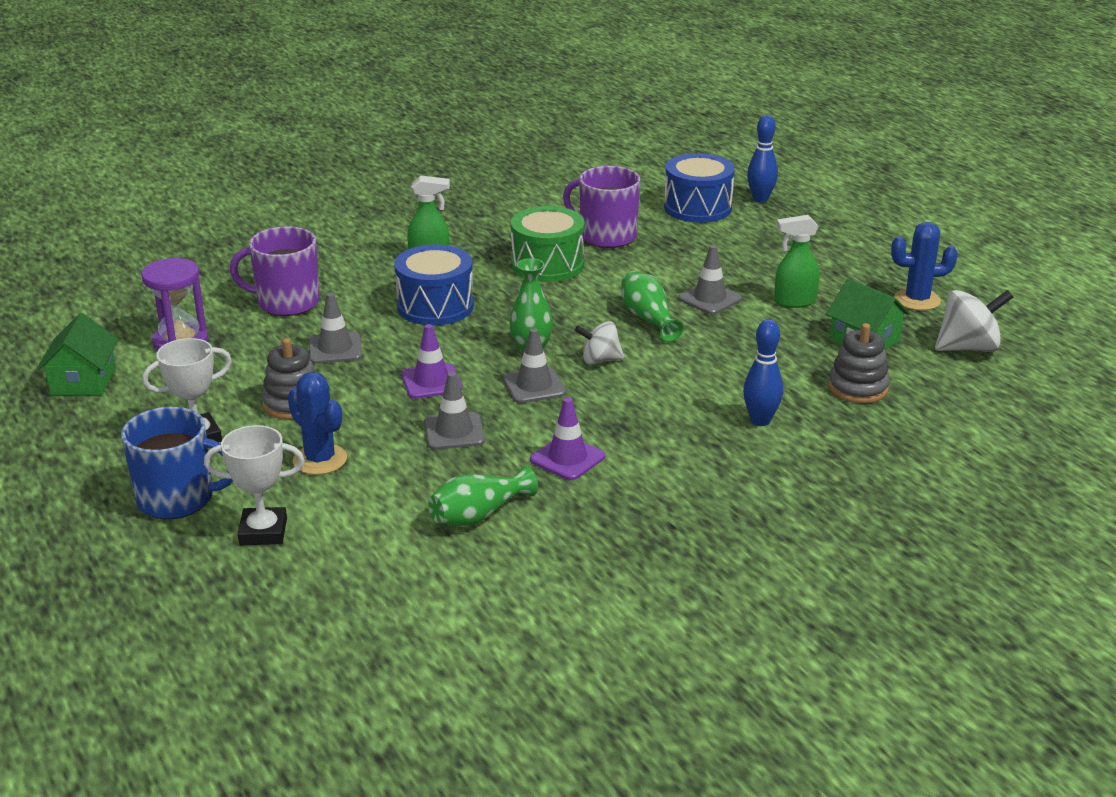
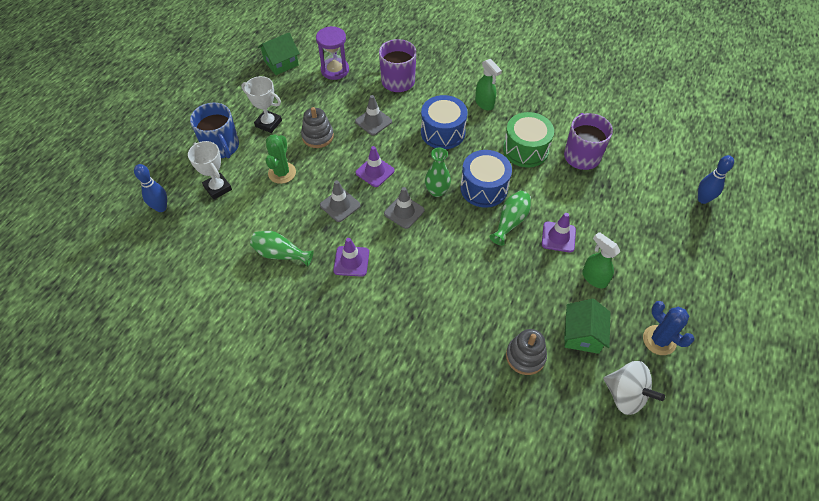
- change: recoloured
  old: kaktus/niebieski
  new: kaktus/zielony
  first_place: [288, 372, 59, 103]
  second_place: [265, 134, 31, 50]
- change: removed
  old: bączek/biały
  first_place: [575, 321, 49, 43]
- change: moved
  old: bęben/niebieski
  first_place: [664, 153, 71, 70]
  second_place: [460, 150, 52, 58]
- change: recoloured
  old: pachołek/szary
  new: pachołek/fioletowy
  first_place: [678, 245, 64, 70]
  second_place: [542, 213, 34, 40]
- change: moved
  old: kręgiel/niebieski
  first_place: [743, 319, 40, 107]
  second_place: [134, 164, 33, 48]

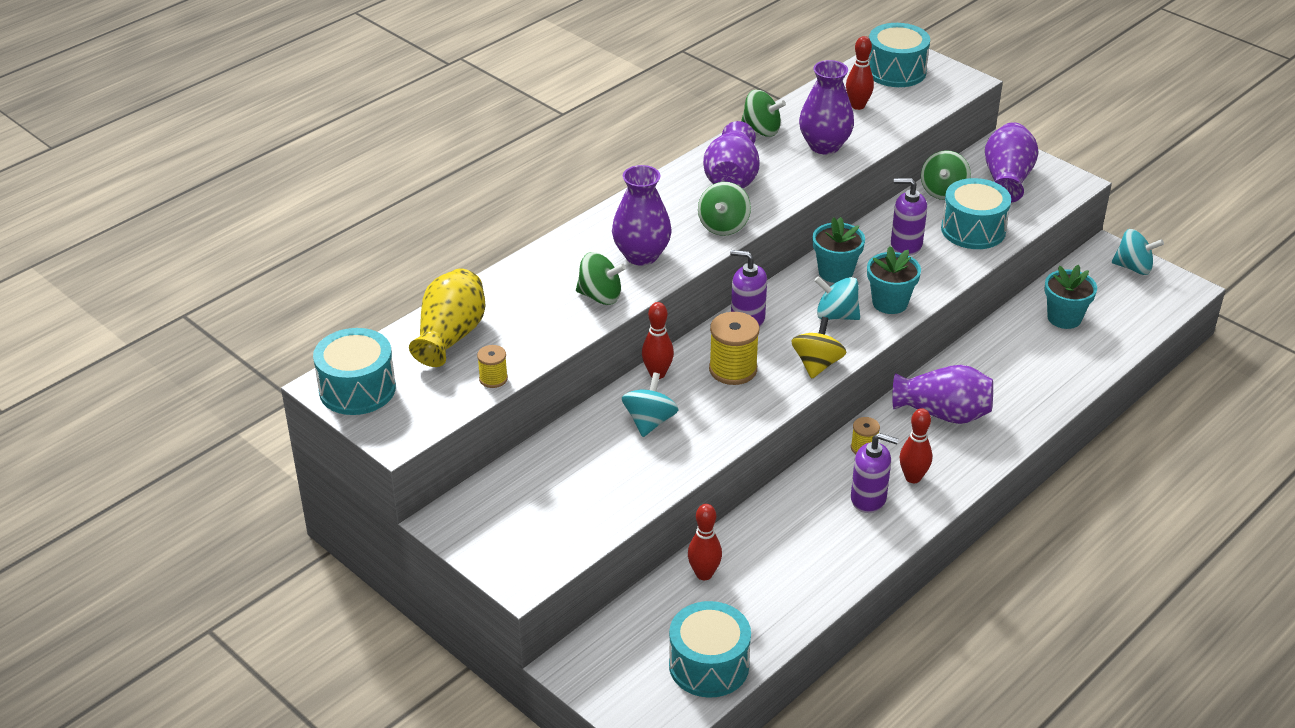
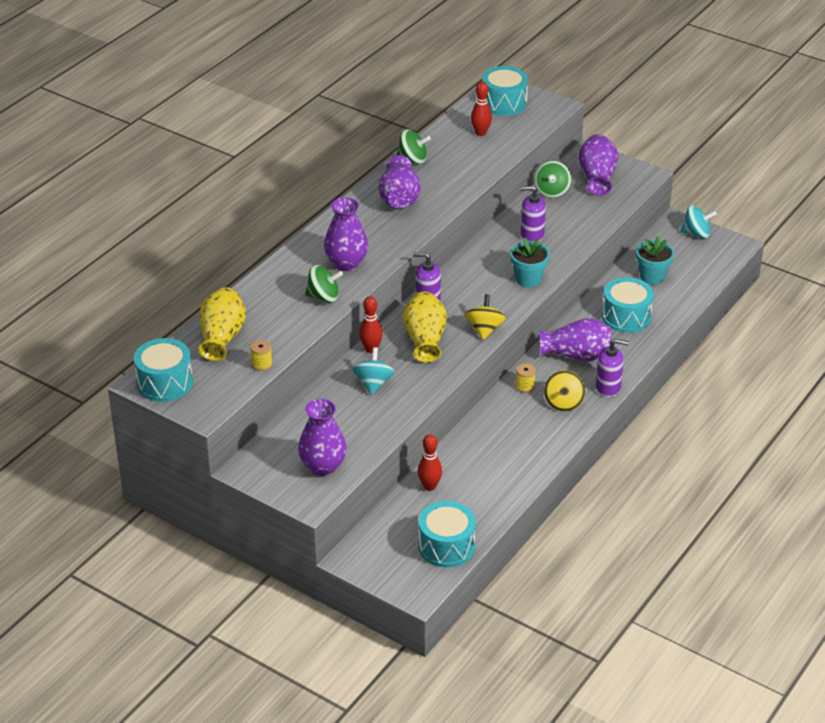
- change: removed
  old: bączek/zielony
  first_place: [698, 182, 53, 54]
- change: replaced
  old: szpulka/żółty
  new: wazon/żółty
  first_place: [709, 312, 50, 73]
  second_place: [403, 292, 44, 71]
- change: moved
  old: wazon/fioletowy
  first_place: [799, 60, 55, 95]
  second_place: [298, 399, 49, 77]
- change: removed
  old: doniczka/turkusowy
  first_place: [813, 217, 52, 66]
- change: removed
  old: bączek/turkusowy
  first_place: [814, 276, 46, 44]
- change: moved
  old: dozownik mydła/fioletowy
  first_place: [851, 433, 47, 80]
  second_place: [596, 339, 33, 58]
- change: replaced
  old: kręgiel/czerwony
  new: bączek/żółty
  first_place: [899, 408, 33, 75]
  second_place: [544, 370, 41, 41]
- change: moved
  old: bęben/turkusowy
  first_place: [941, 178, 70, 71]
  second_place: [602, 277, 52, 56]

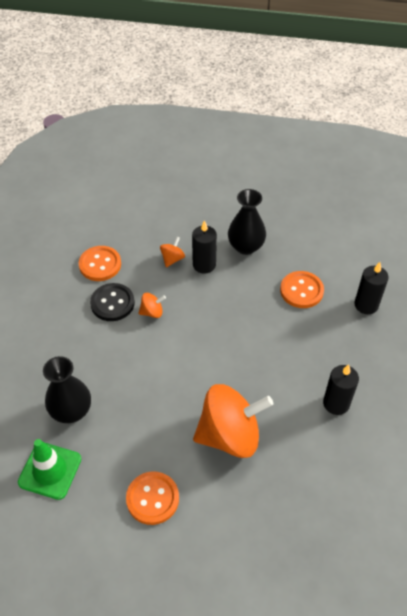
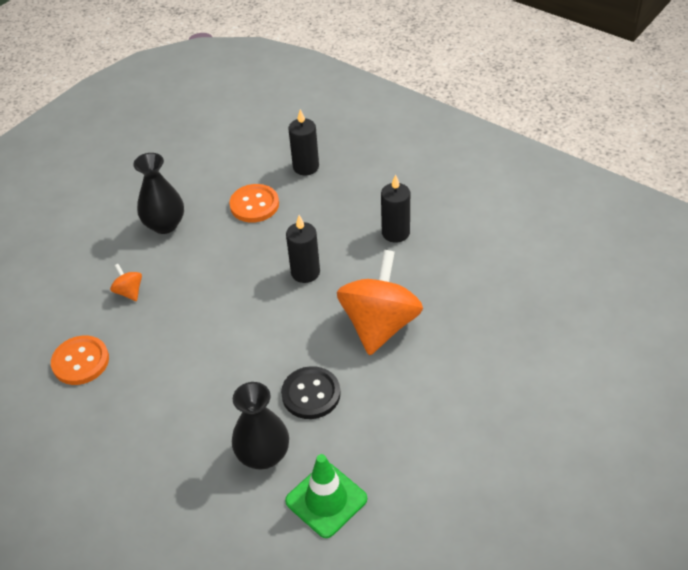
- change: moved
  old: guzik/czarny
  first_place: [90, 283, 45, 38]
  second_place: [281, 366, 60, 53]
- change: removed
  old: guzik/pomarańczowy
  first_place: [126, 471, 53, 54]
- change: removed
  old: bączek/pomarańczowy
  first_place: [138, 293, 28, 25]
- change: moved
  old: świeca/czarny
  first_place: [192, 220, 25, 54]
  second_place: [286, 215, 34, 68]

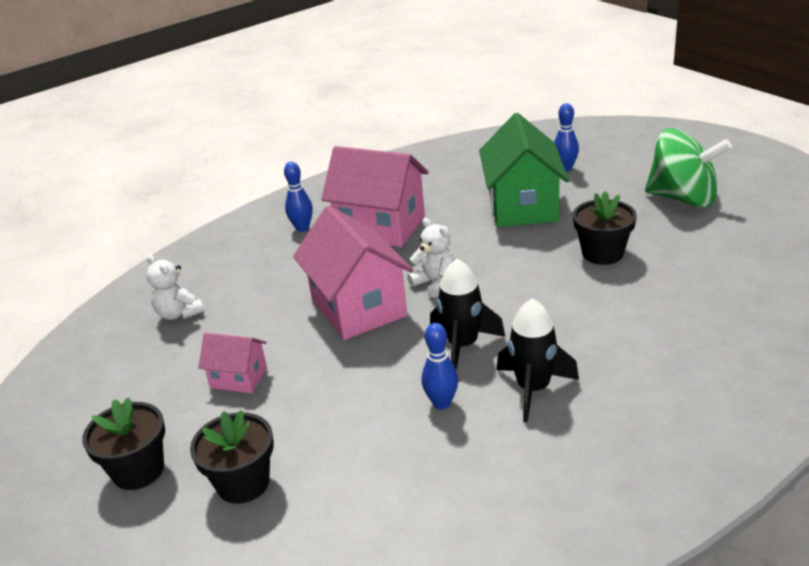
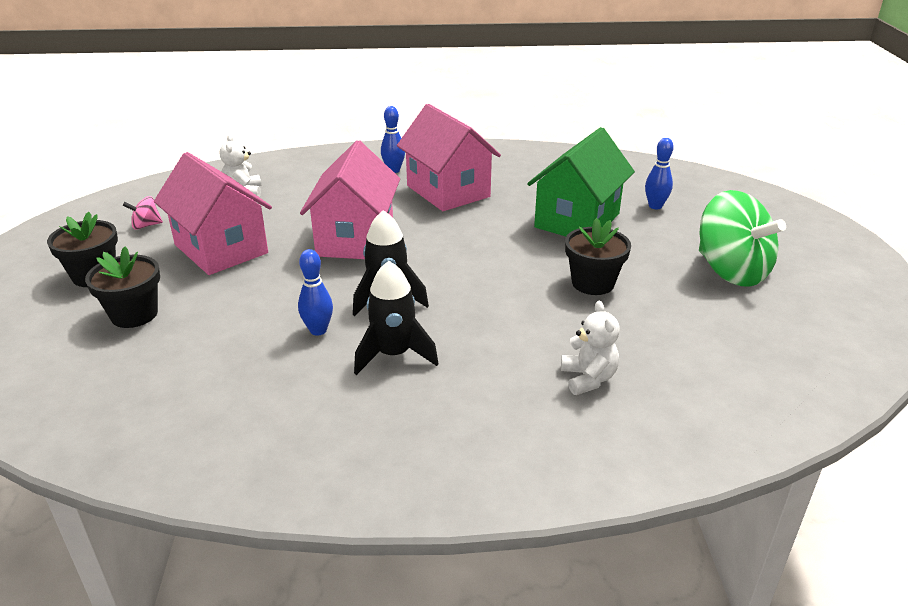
- change: resized
  old: domek/różowy
  first_place: [198, 333, 69, 60]
  second_place: [154, 152, 118, 123]
  factor: 1.94
- change: moved
  old: miś/biały
  first_place: [407, 218, 48, 80]
  second_place: [561, 301, 59, 94]
- change: added
  new: bączek/różowy
  second_place: [123, 196, 40, 34]

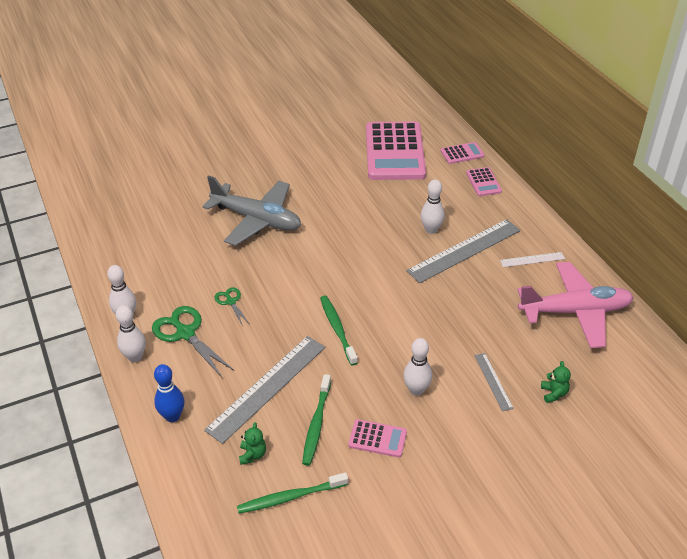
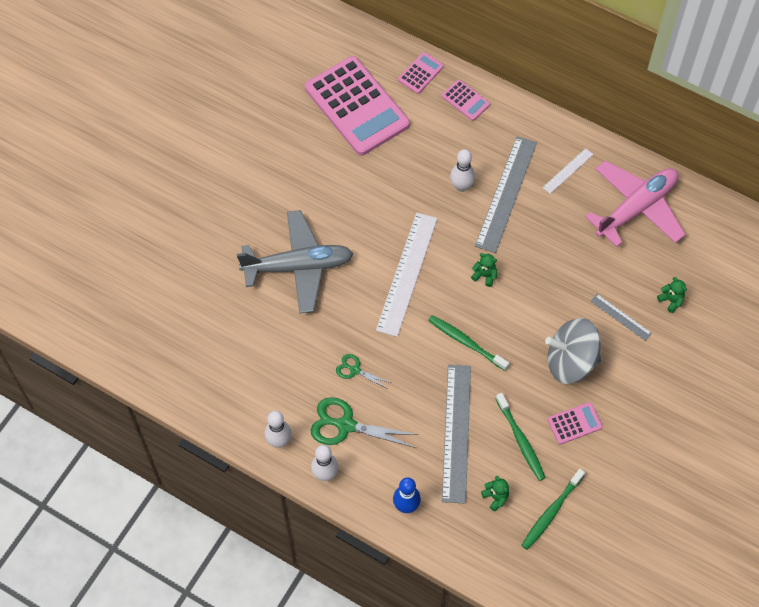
- change: replaced
  old: kręgiel/biały
  new: bączek/szary
  first_place: [404, 338, 28, 58]
  second_place: [545, 318, 56, 66]
- change: added
  new: linijka/biały
  second_place: [376, 213, 61, 124]
- change: added
  new: miś/zielony
  second_place: [471, 253, 26, 34]

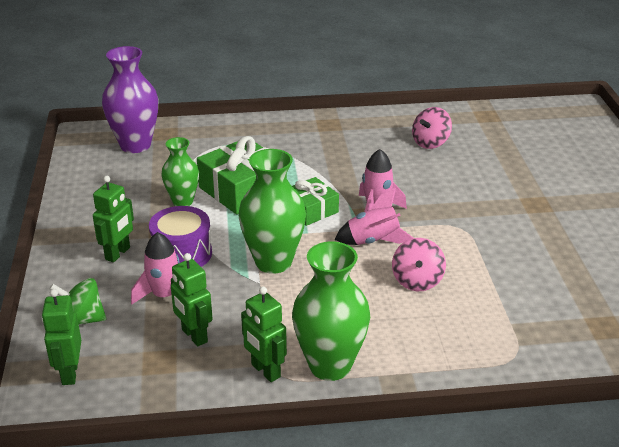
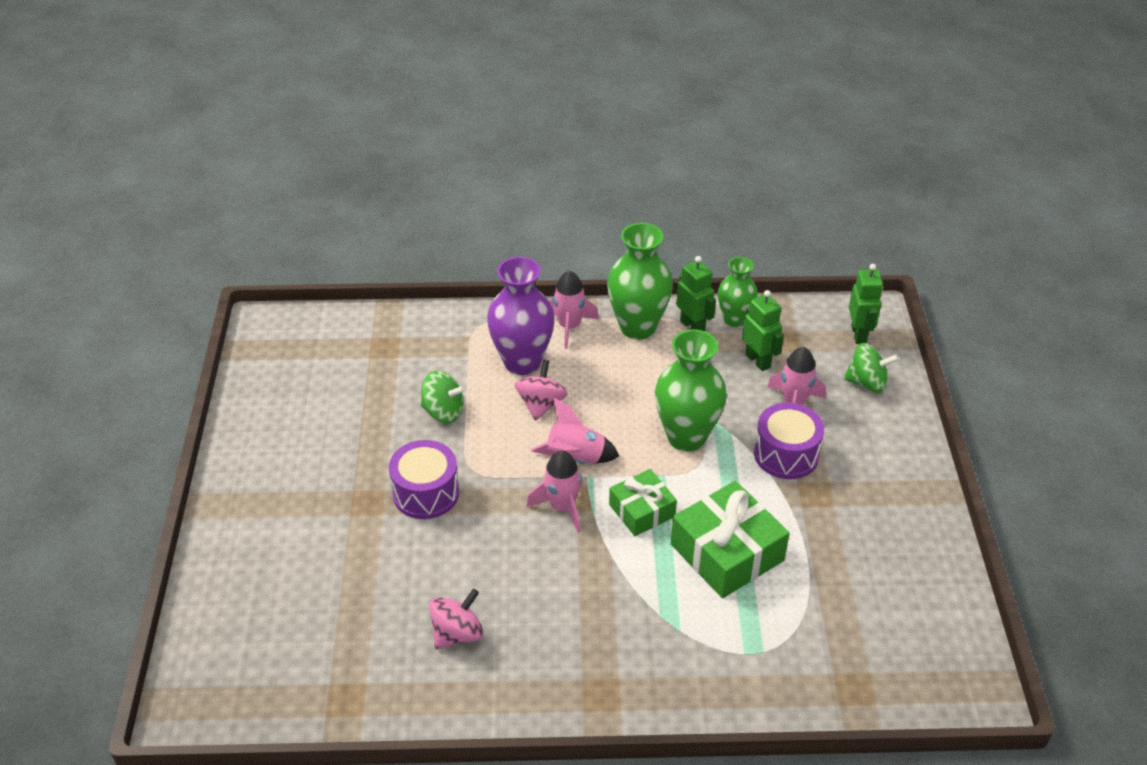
- change: removed
  old: robot/zielony
  first_place: [93, 176, 41, 86]
- change: moved
  old: wazon/fioletowy
  first_place: [102, 46, 56, 107]
  second_place: [487, 257, 68, 118]
- change: moved
  old: wazon/zielony
  first_place: [161, 137, 38, 69]
  second_place: [718, 257, 40, 70]
- change: added
  new: bęben/fioletowy
  second_place: [389, 440, 70, 79]
- change: added
  new: bączek/zielony
  second_place: [421, 371, 45, 52]
- change: added
  new: rakieta/różowy
  second_place: [549, 270, 50, 79]

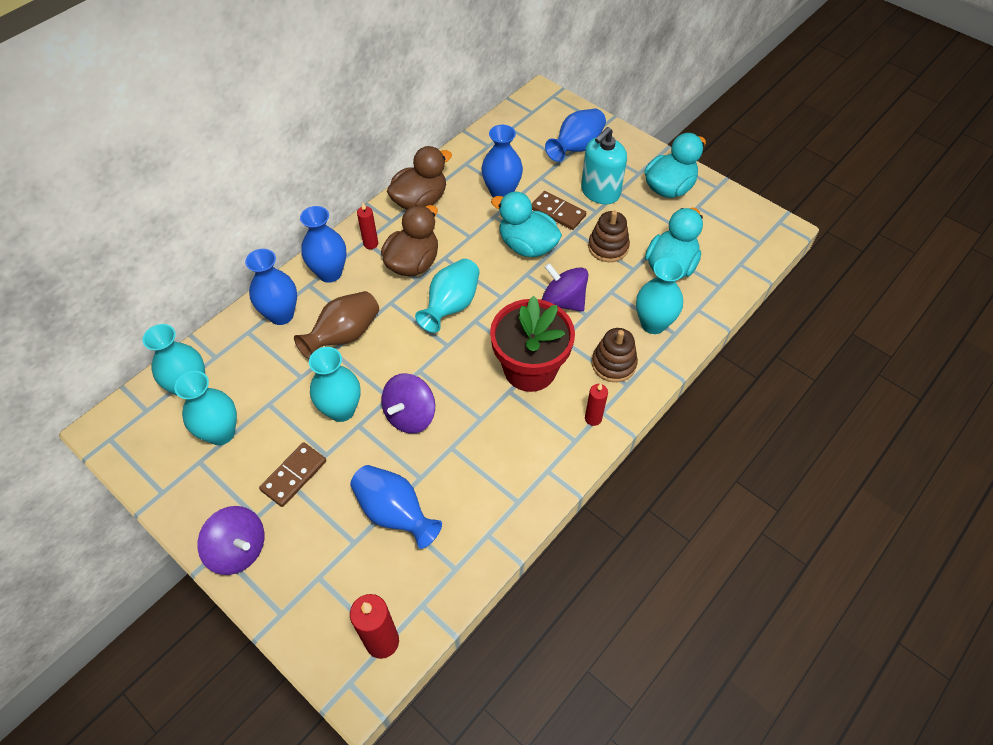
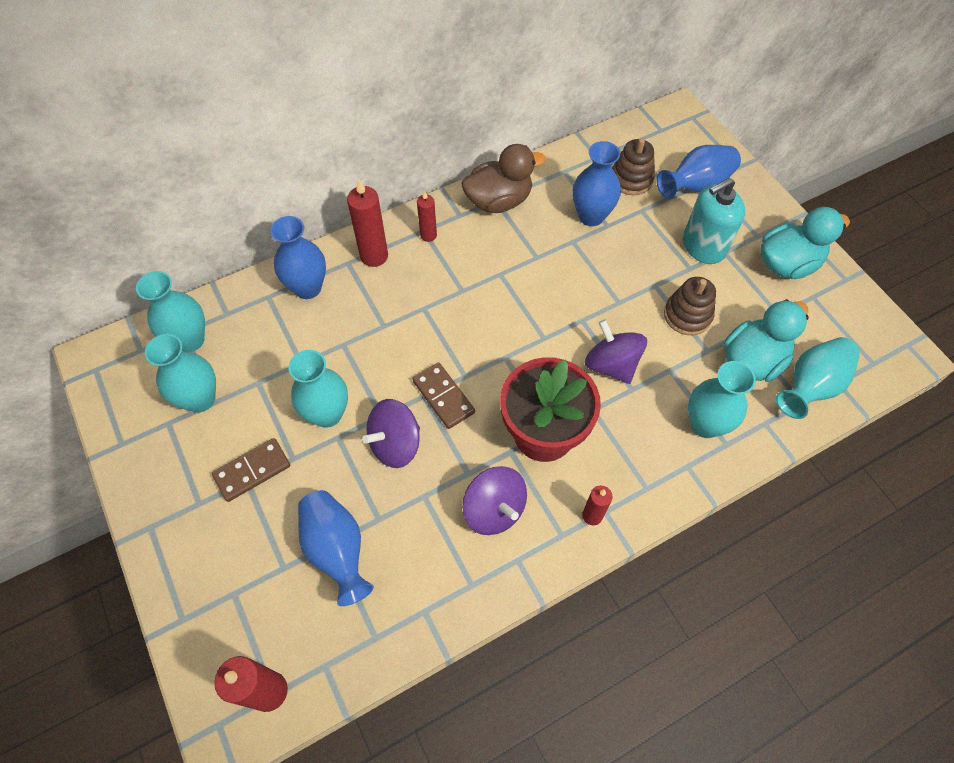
- change: moved
  old: bączek/fioletowy
  first_place: [198, 506, 66, 69]
  second_place: [462, 466, 65, 69]
- change: removed
  old: wazon/brązowy
  first_place: [294, 291, 85, 68]
- change: replaced
  old: wazon/niebieski
  new: świeca/czerwony
  first_place: [300, 206, 47, 77]
  second_place: [347, 179, 41, 88]
- change: removed
  old: kaczka/brązowy
  first_place: [381, 205, 57, 71]
- change: moved
  old: wazon/turkusowy
  first_place: [415, 259, 65, 74]
  second_place: [776, 337, 84, 82]
- change: removed
  old: kaczka/turkusowy
  first_place: [491, 192, 71, 66]
- change: moved
  old: kostka domina/brązowy
  first_place: [532, 191, 54, 39]
  second_place: [413, 363, 62, 66]
- change: moved
  old: zabawka nakładanka/brązowy
  first_place: [592, 328, 46, 54]
  second_place: [612, 138, 43, 57]

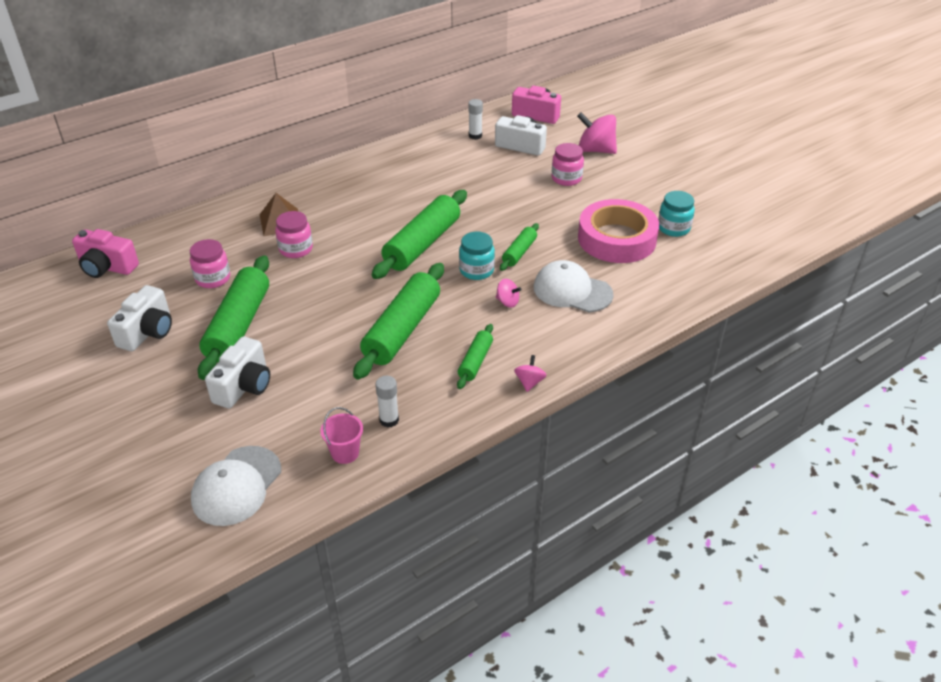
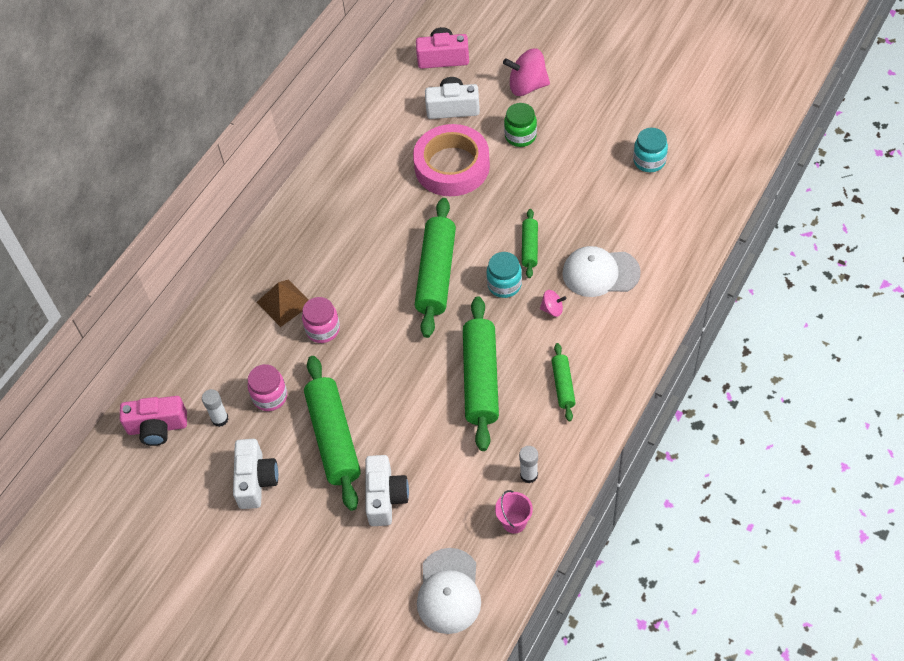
- change: moved
  old: klej w sztyfcie/biały
  first_place: [468, 99, 15, 41]
  second_place: [202, 389, 26, 38]
- change: removed
  old: bączek/różowy
  first_place: [514, 355, 33, 37]
- change: recoloured
  old: słoik/różowy
  new: słoik/zielony
  first_place: [552, 143, 32, 43]
  second_place: [504, 103, 33, 44]
- change: moved
  old: taśma klejąca/różowy
  first_place: [578, 199, 81, 64]
  second_place: [413, 124, 77, 72]

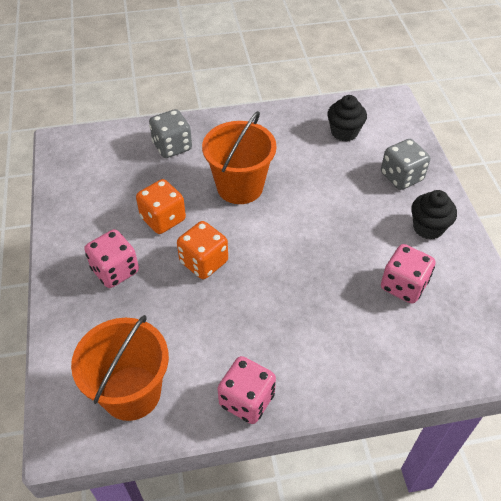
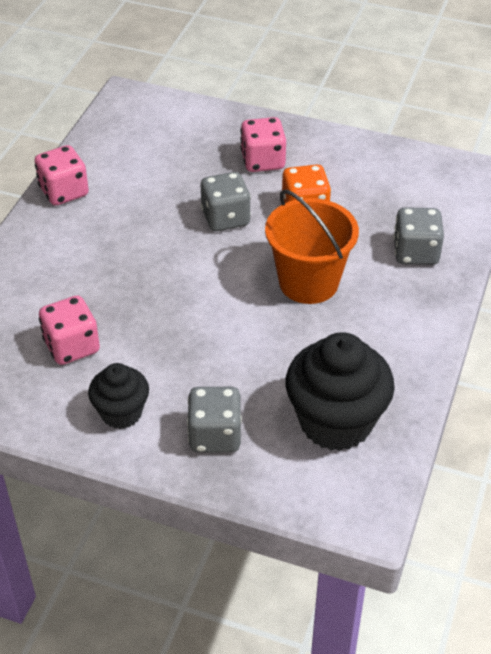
- change: removed
  old: wiadro/pomarańczowy
  first_place: [71, 315, 98, 106]
- change: recoloured
  old: kostka do gry/pomarańczowy
  new: kostka do gry/szary
  first_place: [177, 221, 51, 58]
  second_place: [201, 172, 50, 59]
- change: resized
  old: muffinka/czarny
  first_place: [327, 95, 40, 47]
  second_place: [285, 332, 110, 119]
  factor: 1.75

